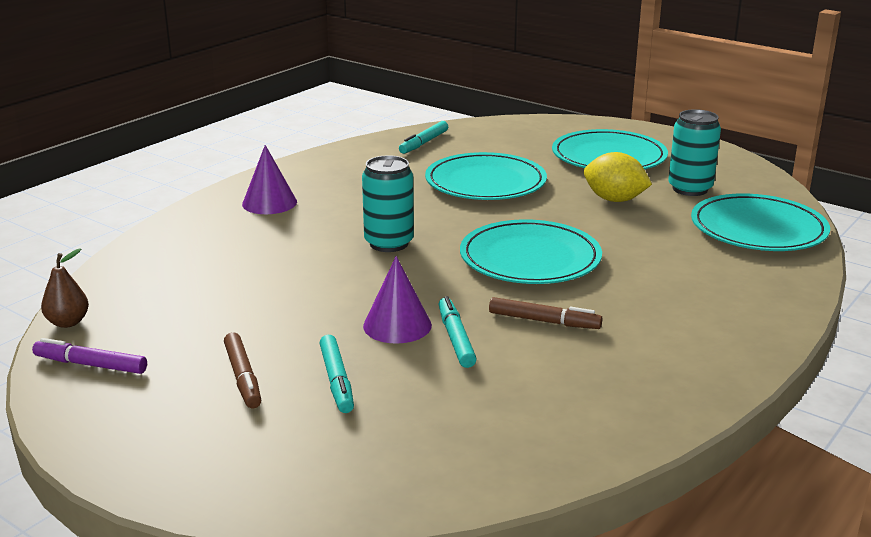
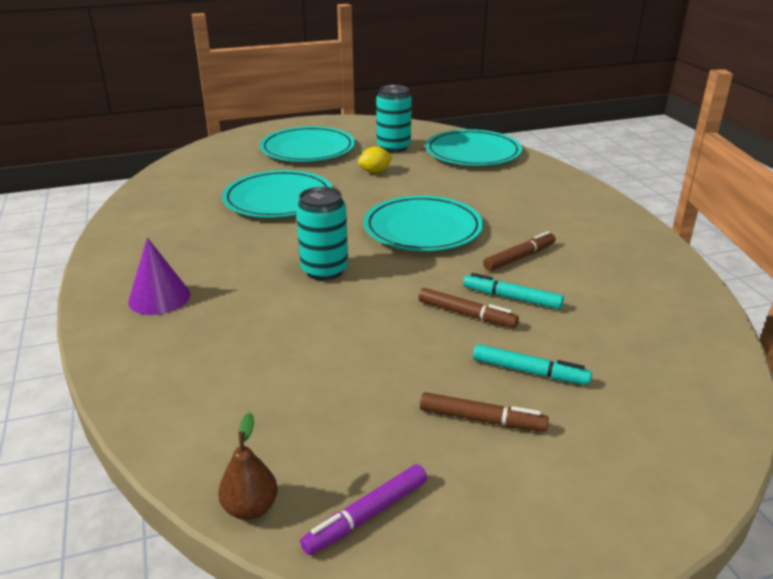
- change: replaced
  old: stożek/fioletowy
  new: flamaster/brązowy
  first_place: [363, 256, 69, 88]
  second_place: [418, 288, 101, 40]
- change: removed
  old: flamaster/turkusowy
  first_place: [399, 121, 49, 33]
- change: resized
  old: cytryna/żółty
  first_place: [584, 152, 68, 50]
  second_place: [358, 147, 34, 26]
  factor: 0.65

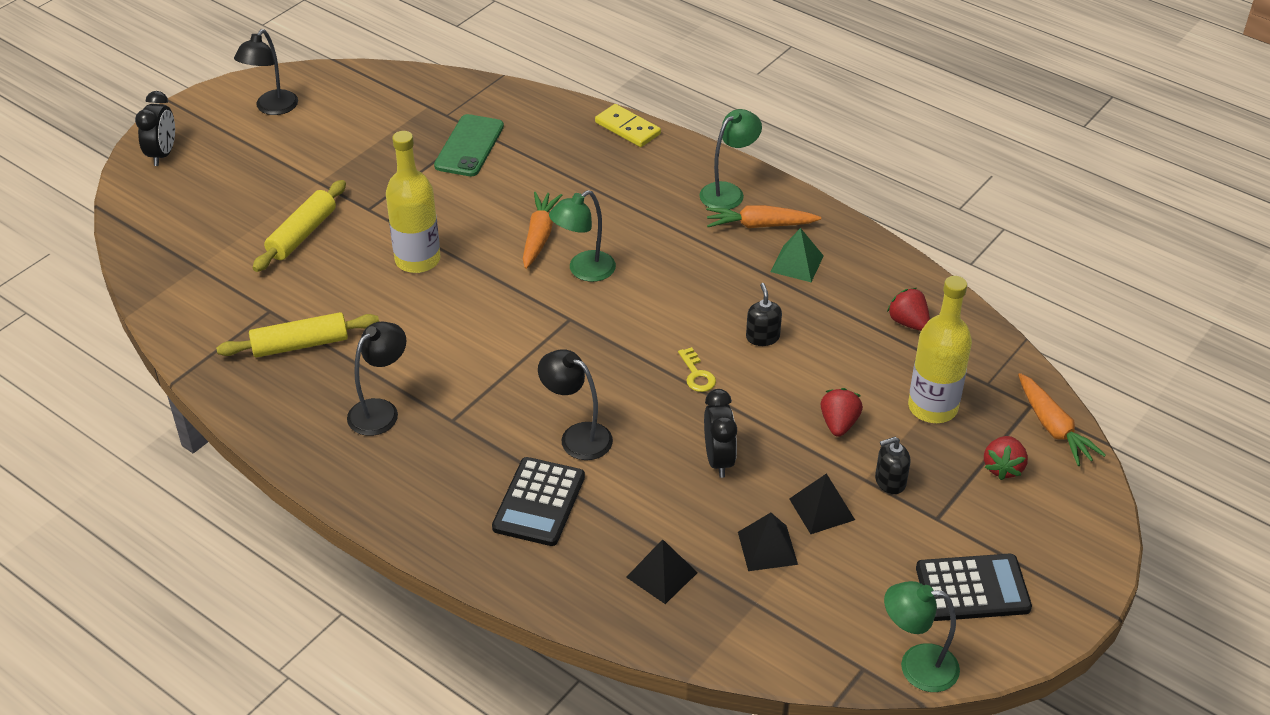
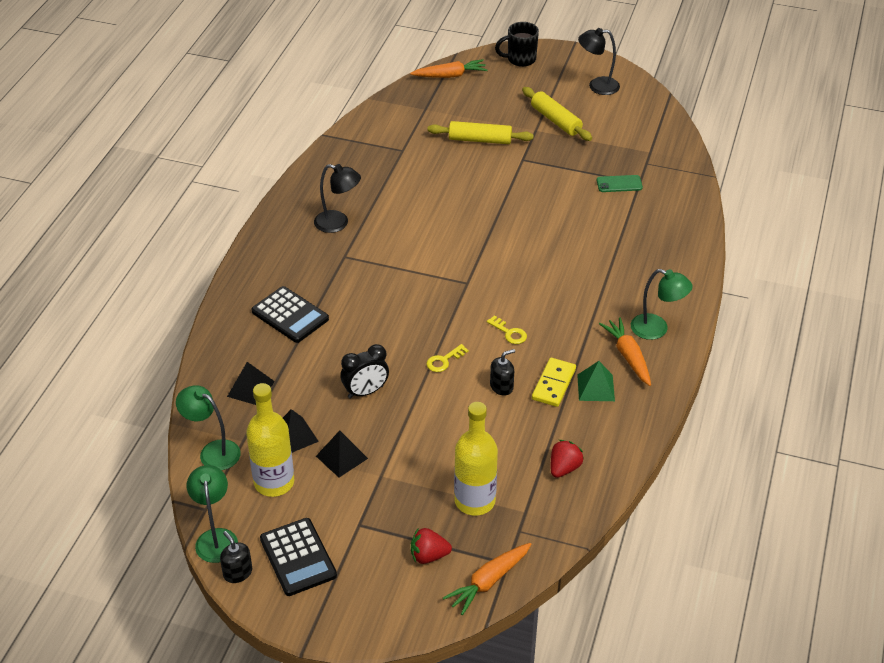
- change: replaced
  old: budzik/czarny
  new: kubek/czarny
  first_place: [135, 91, 40, 75]
  second_place: [495, 22, 44, 45]
- change: moved
  old: wałek do ciasta/żółty
  first_place: [216, 312, 163, 46]
  second_place: [522, 87, 70, 54]
- change: moved
  old: butelka/żółty
  first_place: [386, 131, 54, 142]
  second_place: [246, 383, 48, 114]
- change: resized
  old: telefon/zielony
  first_place: [434, 114, 70, 62]
  second_place: [597, 175, 46, 17]
  factor: 0.63
- change: turned
  old: kalkulator/czarny
  first_place: [492, 457, 93, 89]
  second_place: [251, 286, 78, 57]
  degrees: -135
- change: moved
  old: marchewka/pomarańczowy
  first_place: [523, 192, 39, 77]
  second_place: [410, 59, 78, 19]
- change: removed
  old: lampka/czarny
  first_place: [538, 349, 75, 111]
- change: moved
  old: lampka/zielony
  first_place: [549, 190, 67, 92]
  second_place: [176, 385, 65, 85]
- change: moved
  old: kostka domina/żółty
  first_place: [595, 104, 66, 43]
  second_place: [532, 358, 44, 49]
- change: removed
  old: truskawka/czerwony
  first_place: [820, 388, 43, 49]
- change: moved
  old: dozownik mydła/czarny
  first_place: [875, 437, 35, 57]
  second_place: [220, 531, 32, 52]
- change: added
  new: klucz/żółty
  second_place: [487, 316, 40, 28]

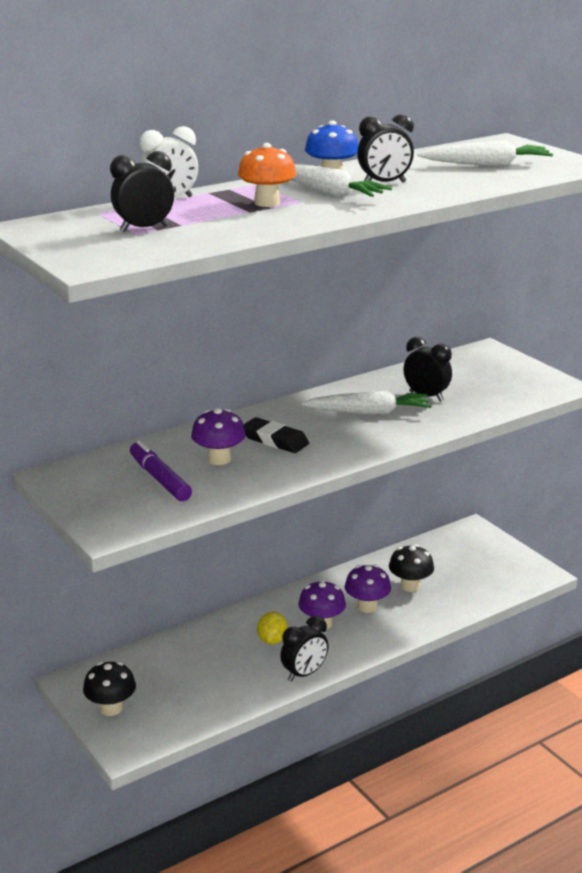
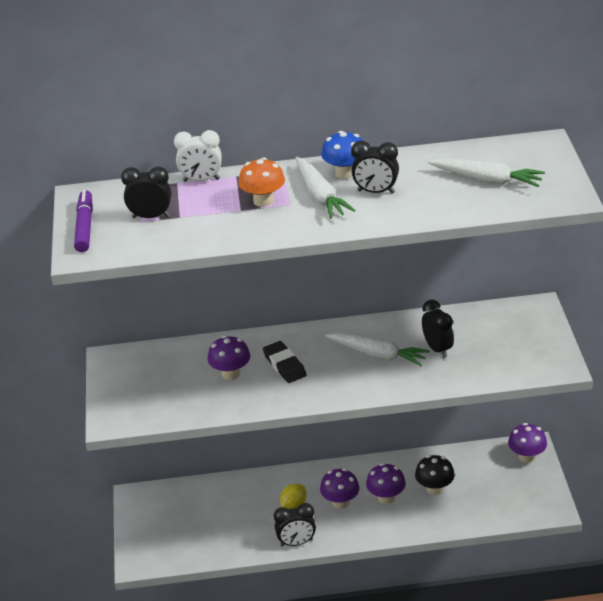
- change: removed
  old: grzyb/czarny
  first_place: [83, 662, 53, 54]
- change: moved
  old: flamaster/fioletowy
  first_place: [130, 441, 62, 60]
  second_place: [74, 190, 19, 62]
- change: added
  new: grzyb/fioletowy
  second_place: [508, 423, 39, 40]

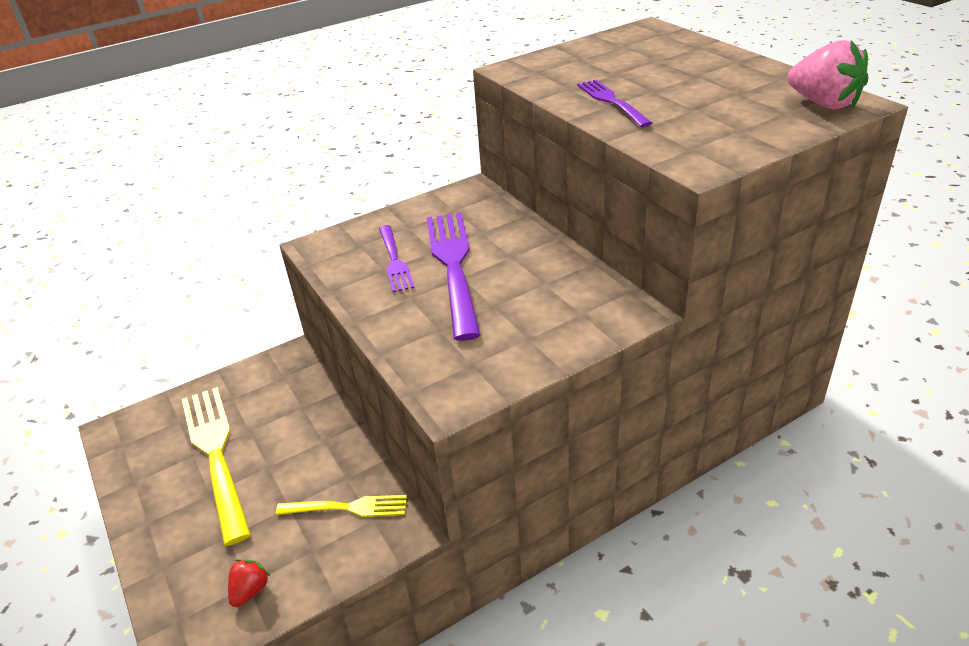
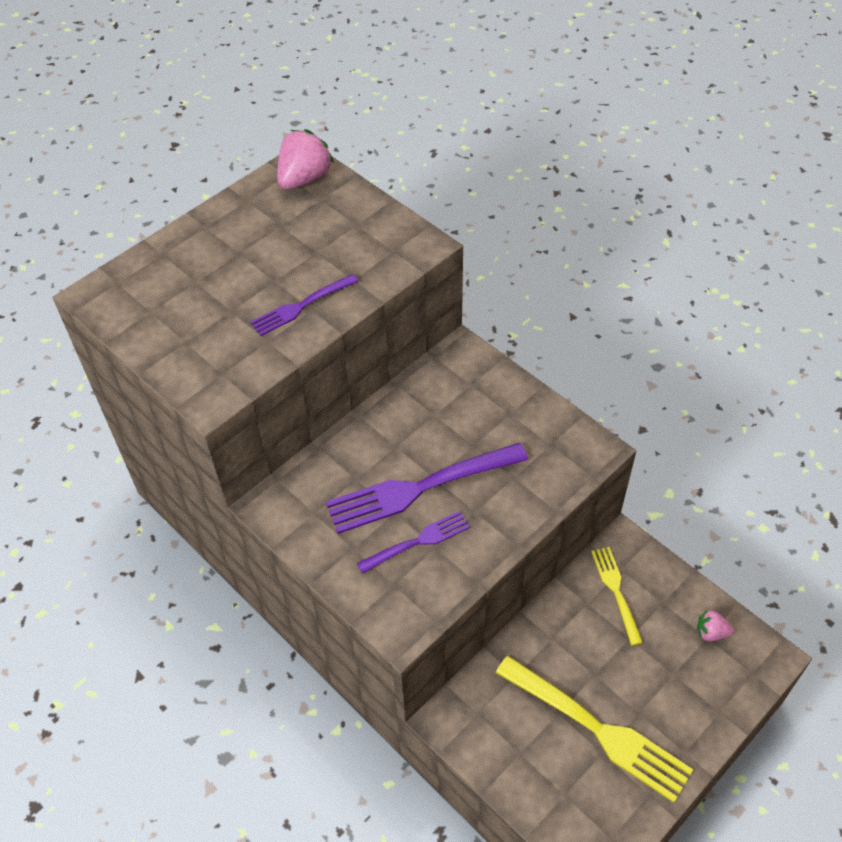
- change: turned
  old: widelec/żółty
  first_place: [182, 387, 69, 159]
  second_place: [495, 656, 198, 147]
  degrees: -105
- change: recoloured
  old: truskawka/czerwony
  new: truskawka/różowy
  first_place: [228, 559, 43, 48]
  second_place: [697, 609, 37, 32]

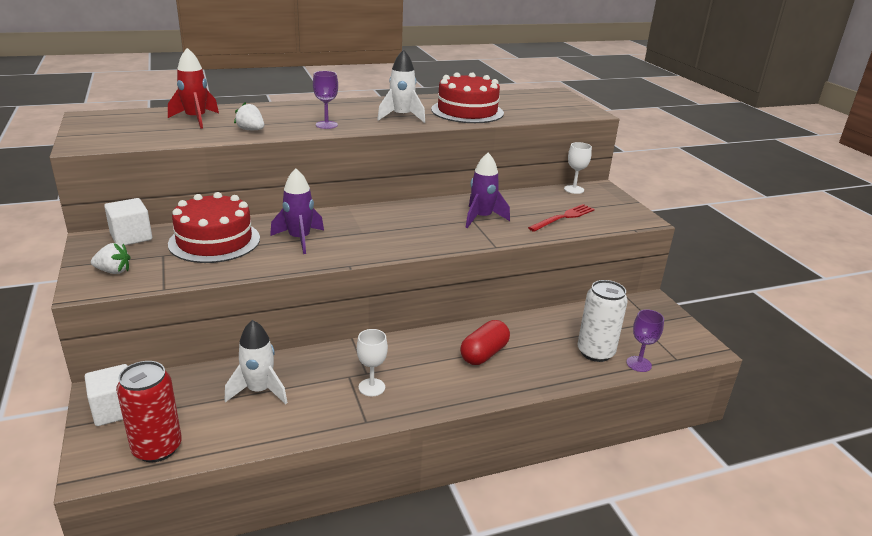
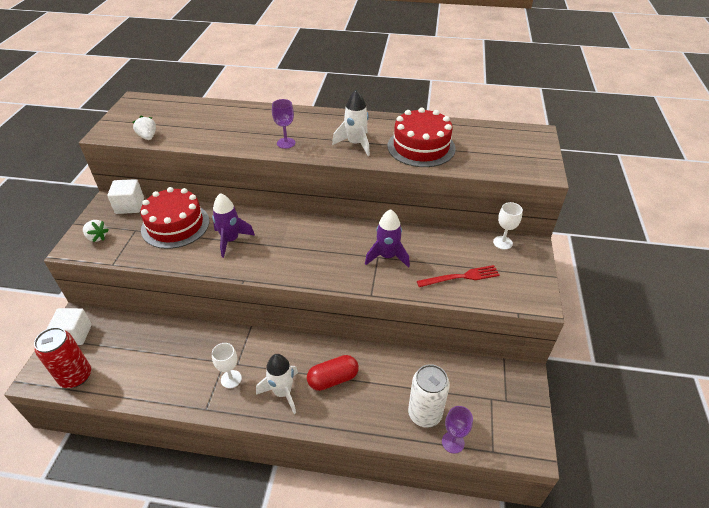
- change: removed
  old: rakieta/czerwony
  first_place: [168, 48, 51, 81]
- change: moved
  old: rakieta/biały
  first_place: [224, 320, 64, 85]
  second_place: [256, 354, 42, 60]
- change: moved
  old: truskawka/biały
  first_place: [234, 102, 30, 28]
  second_place: [133, 116, 23, 24]

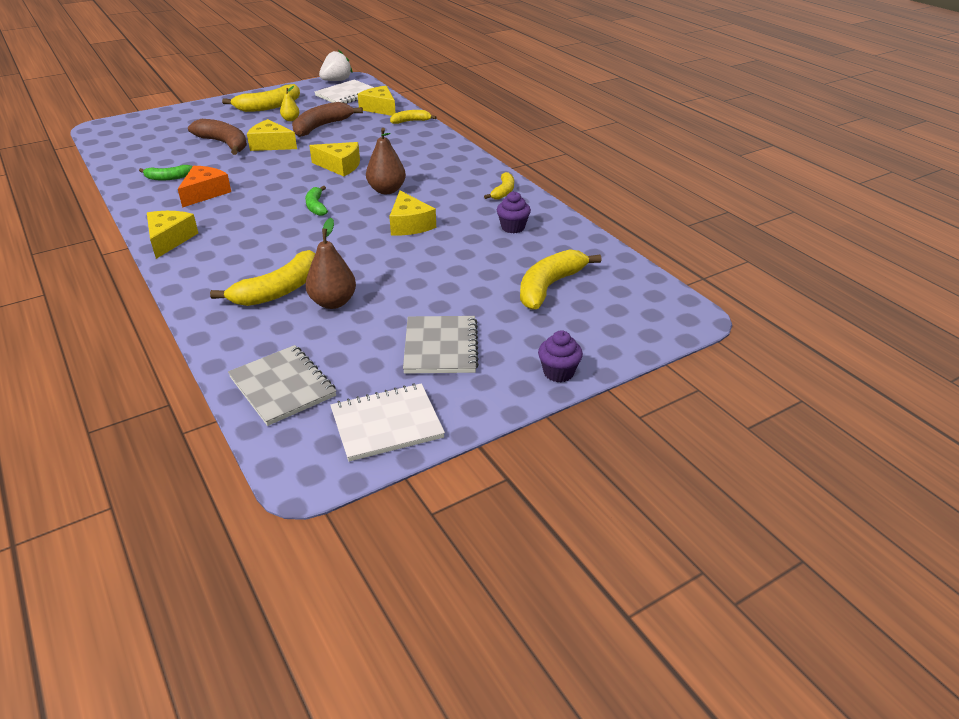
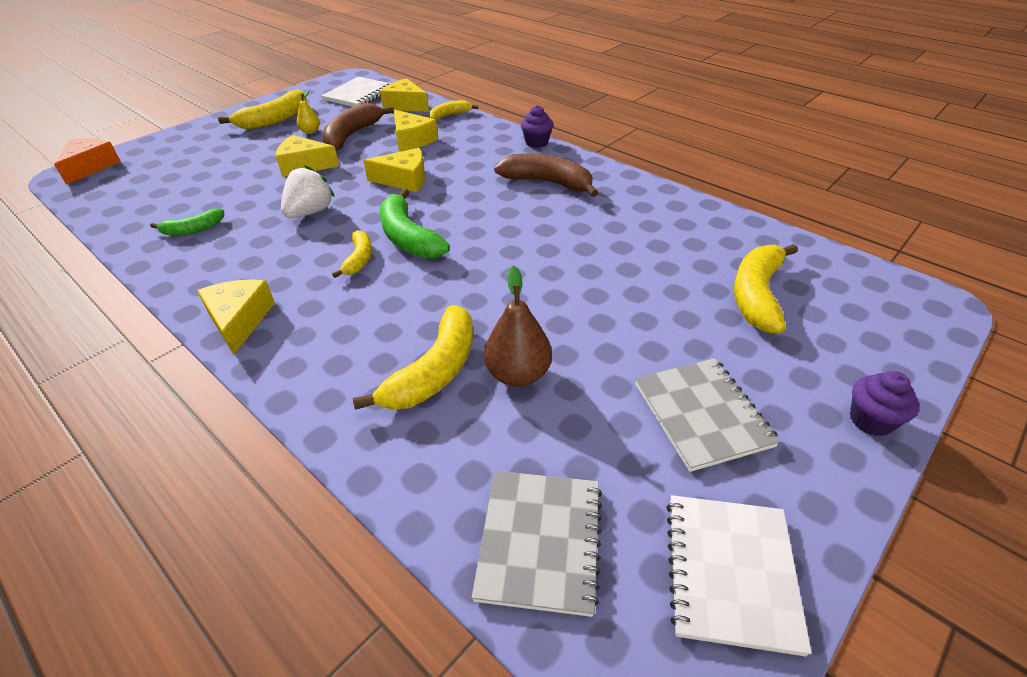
- change: moved
  old: ser/pomarańczowy
  first_place: [178, 166, 53, 42]
  second_place: [54, 138, 67, 47]
- change: moved
  old: banan/brązowy
  first_place: [188, 119, 59, 36]
  second_place: [494, 154, 104, 43]
- change: turned
  old: zeszyt/szary
  first_place: [228, 345, 108, 81]
  second_place: [471, 471, 131, 146]
  degrees: 60
- change: resized
  old: banan/zielony
  first_place: [305, 186, 23, 30]
  second_place: [380, 188, 70, 70]
  factor: 1.75
- change: moved
  old: truskawka/biały
  first_place: [319, 50, 34, 31]
  second_place: [281, 165, 54, 53]
- change: turned
  old: zeszyt/biały
  first_place: [330, 383, 115, 79]
  second_place: [666, 495, 146, 162]
  degrees: -45
- change: removed
  old: gruszka/brązowy
  first_place: [366, 128, 40, 66]
- change: moved
  old: ser/żółty
  first_place: [389, 191, 47, 44]
  second_place: [394, 110, 44, 41]
- change: moved
  old: banan/żółty
  first_place: [484, 172, 30, 28]
  second_place: [332, 230, 40, 48]
- change: moved
  old: muffinka/fioletowy
  first_place: [497, 191, 34, 42]
  second_place: [521, 105, 32, 43]

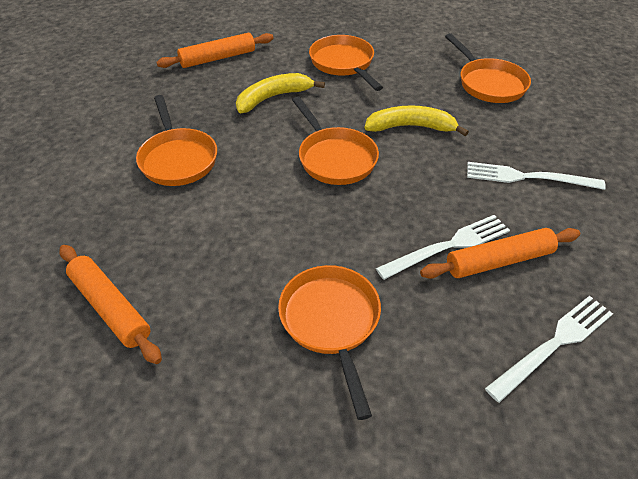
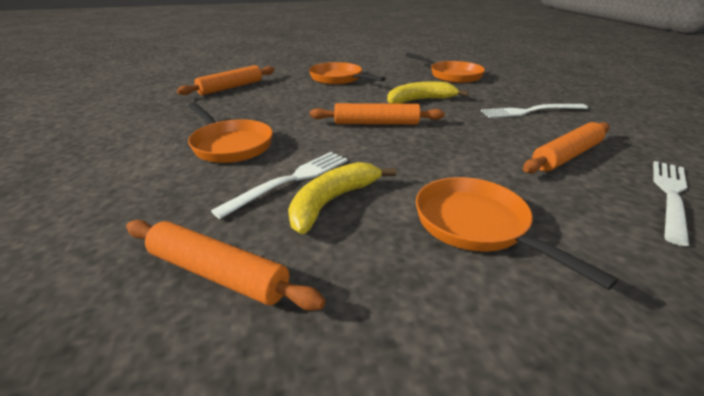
- change: moved
  old: banan/żółty
  first_place: [236, 73, 89, 41]
  second_place: [288, 162, 108, 72]
- change: replaced
  old: patelnia/pomarańczowy
  new: wałek do ciasta/pomarańczowy
  first_place: [292, 96, 87, 89]
  second_place: [310, 103, 135, 22]
- change: moved
  old: widelec/biały
  first_place: [376, 215, 134, 65]
  second_place: [211, 152, 137, 67]

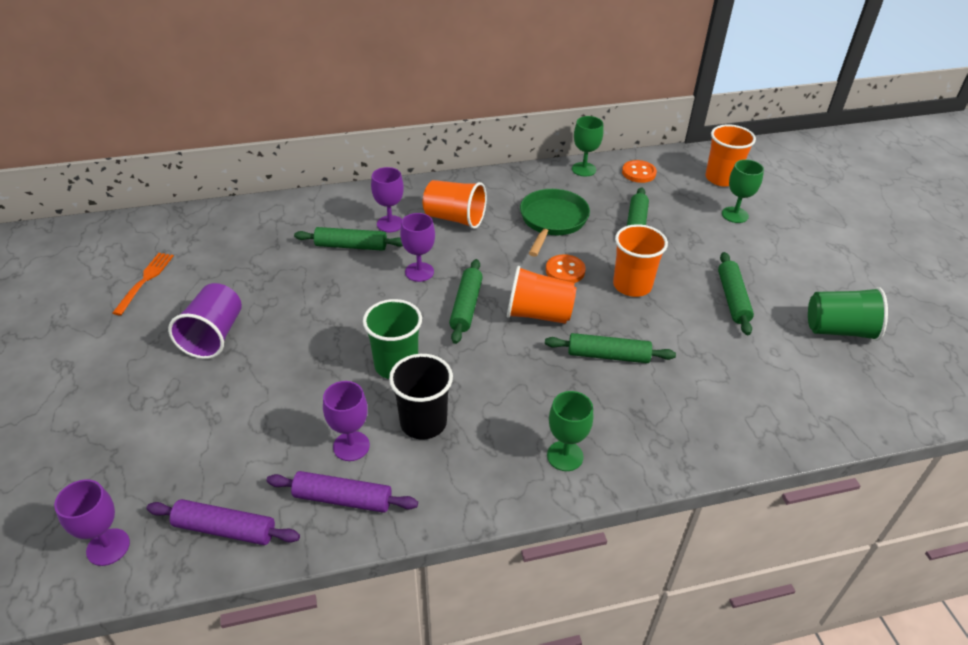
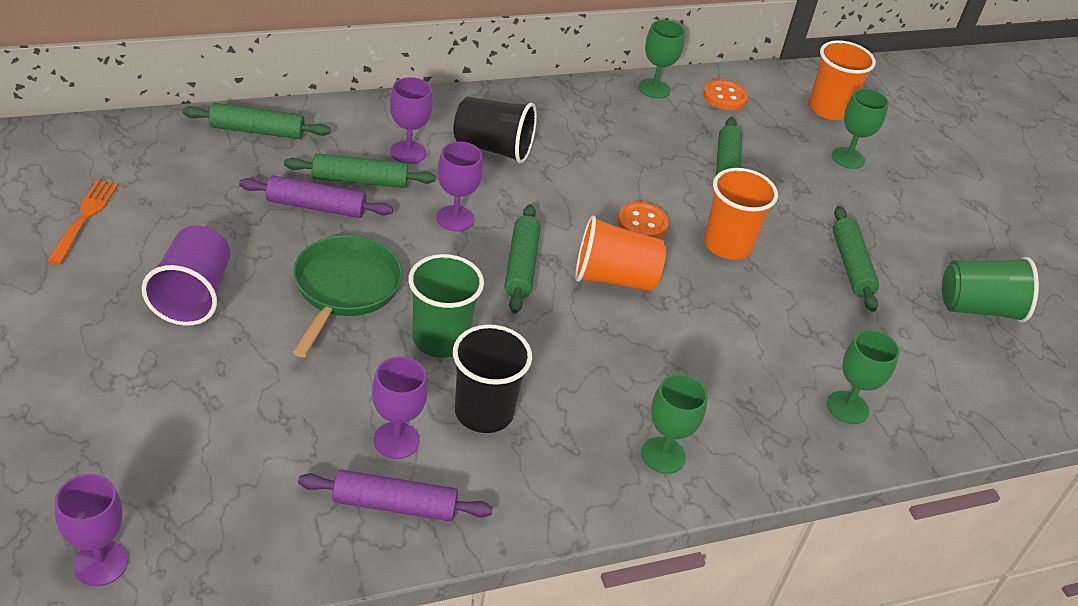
- change: moved
  old: wałek do ciasta/fioletowy
  first_place: [147, 499, 153, 46]
  second_place: [239, 175, 154, 43]
- change: recoloured
  old: szklanka/pomarańczowy
  new: szklanka/czarny
  first_place: [423, 180, 64, 49]
  second_place: [453, 96, 84, 68]
- change: moved
  old: patelnia/zielony
  first_place: [520, 189, 70, 68]
  second_place: [293, 235, 110, 122]
- change: moved
  old: wałek do ciasta/zielony
  first_place: [545, 333, 131, 30]
  second_place: [183, 103, 148, 36]
- change: added
  new: kielich/zielony
  second_place: [827, 330, 73, 94]

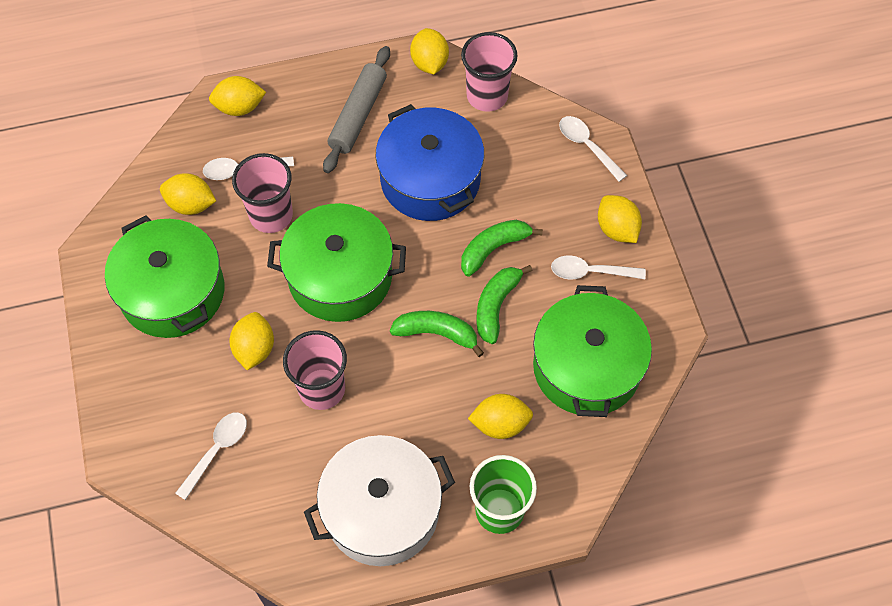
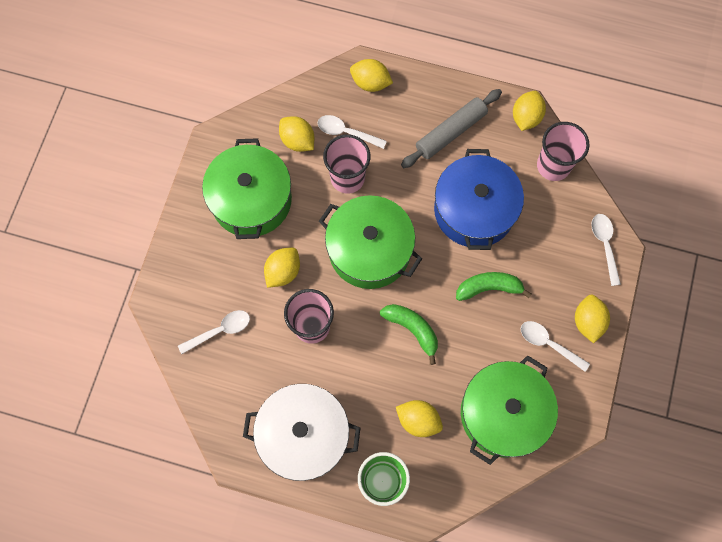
- change: removed
  old: banan/zielony
  first_place: [477, 265, 55, 79]

